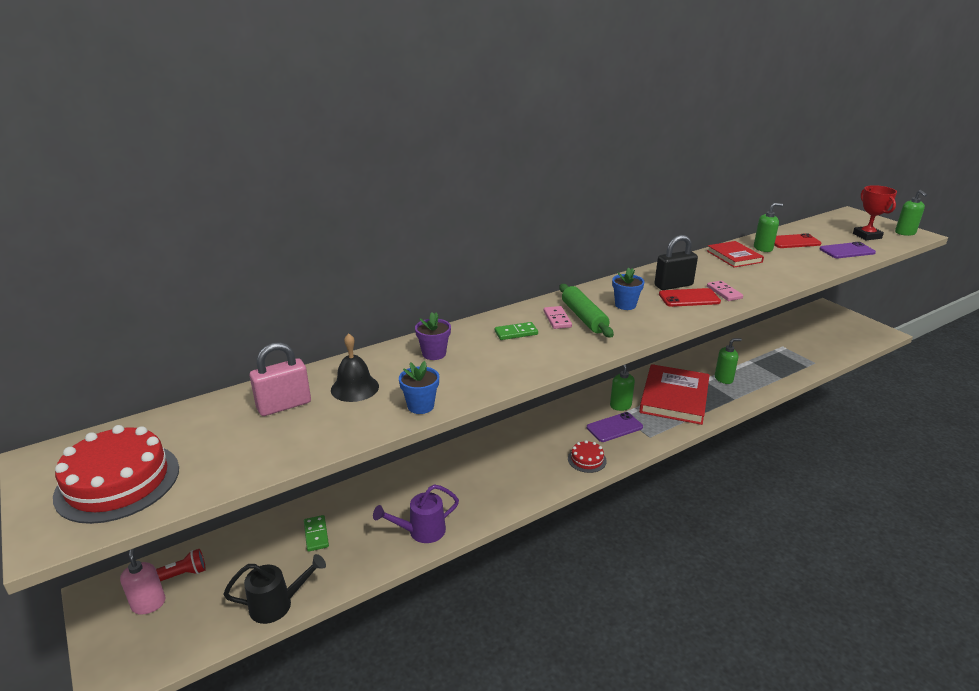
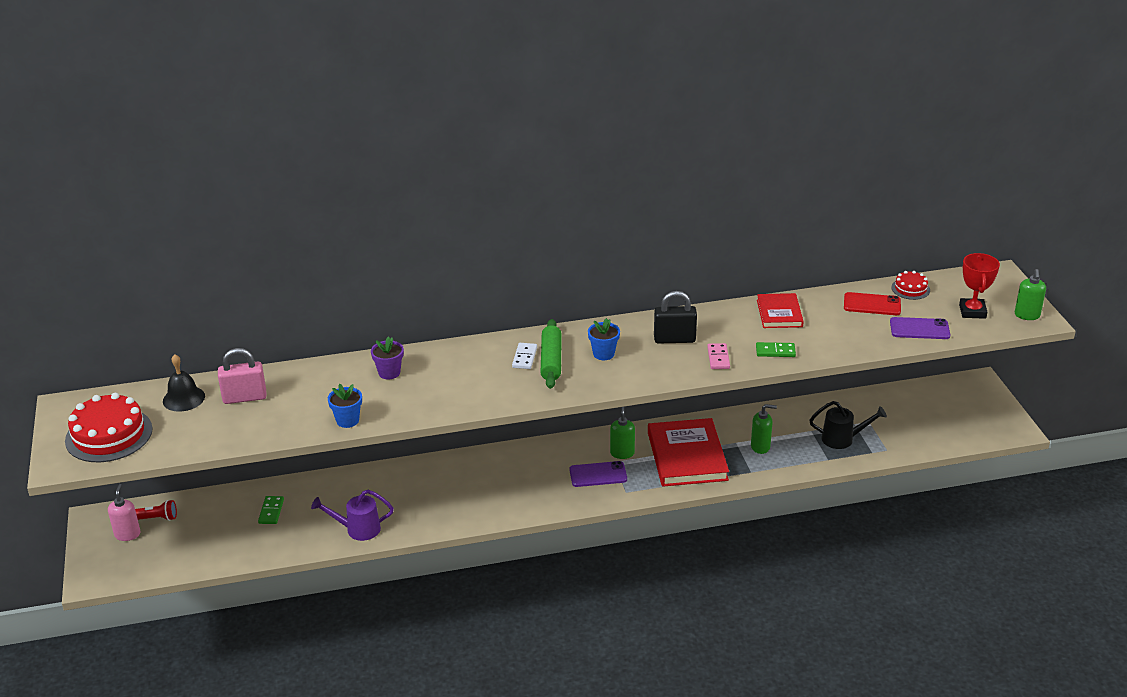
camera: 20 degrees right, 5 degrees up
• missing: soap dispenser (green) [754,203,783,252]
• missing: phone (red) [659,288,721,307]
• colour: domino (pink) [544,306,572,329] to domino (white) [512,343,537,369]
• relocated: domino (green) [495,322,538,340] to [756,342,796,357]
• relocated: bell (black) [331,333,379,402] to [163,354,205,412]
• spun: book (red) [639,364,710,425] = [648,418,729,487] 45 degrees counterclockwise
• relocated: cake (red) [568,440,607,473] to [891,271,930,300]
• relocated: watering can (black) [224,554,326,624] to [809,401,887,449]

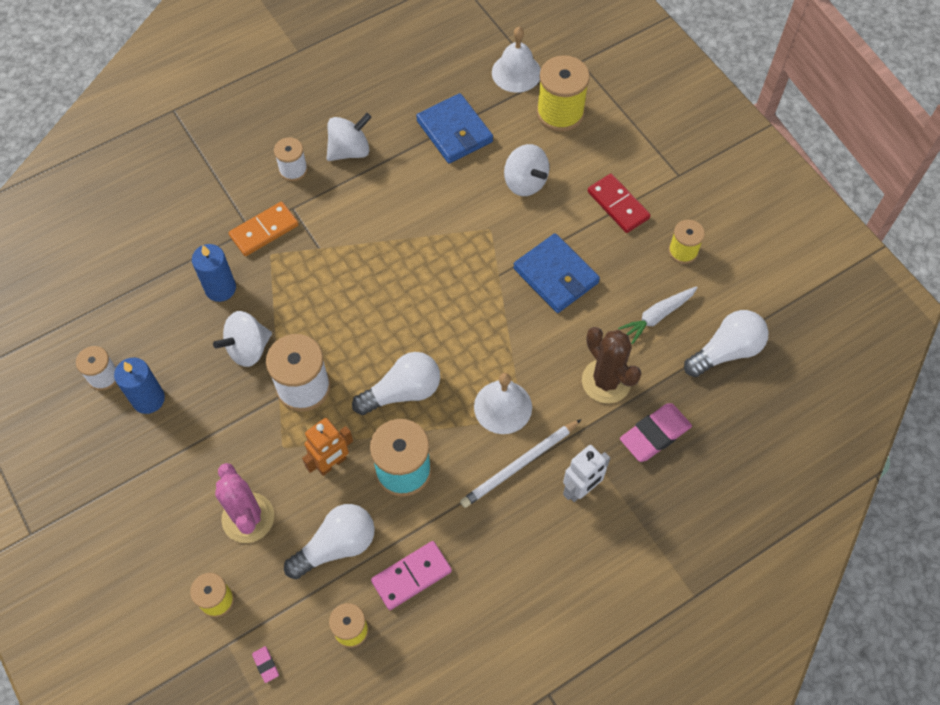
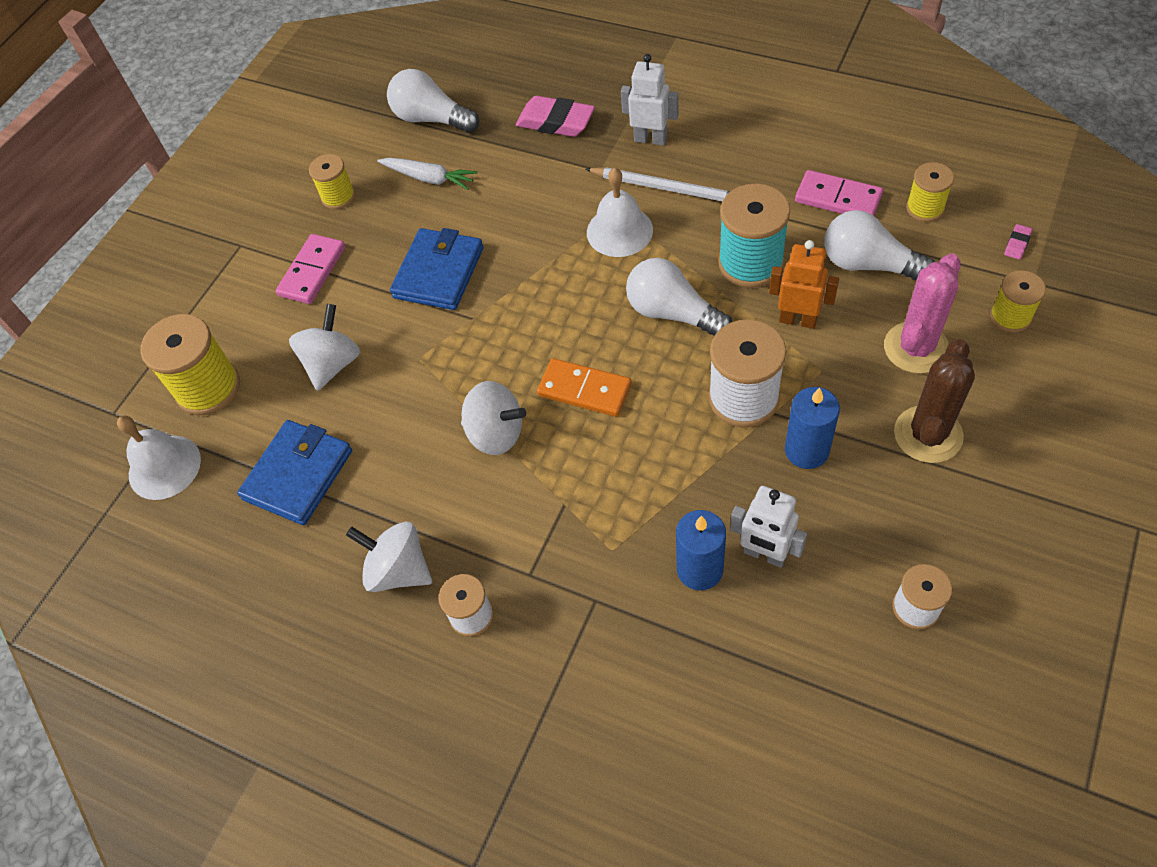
camera: 115 degrees left, 5 degrees down
• colour: domino (red) [588,174,651,233] to domino (pink) [276,234,345,304]
• relocated: domino (orange) [229,202,299,256] to [537,358,632,417]
• relocated: spinning top (white) [213,311,272,367] to [461,381,526,455]
• relocated: cactus (brown) [582,327,642,403] to [894,339,975,463]
• relocated: candle (blue) [114,358,165,414] to [785,387,840,469]
• appeared: robot (white) [730,486,807,568]

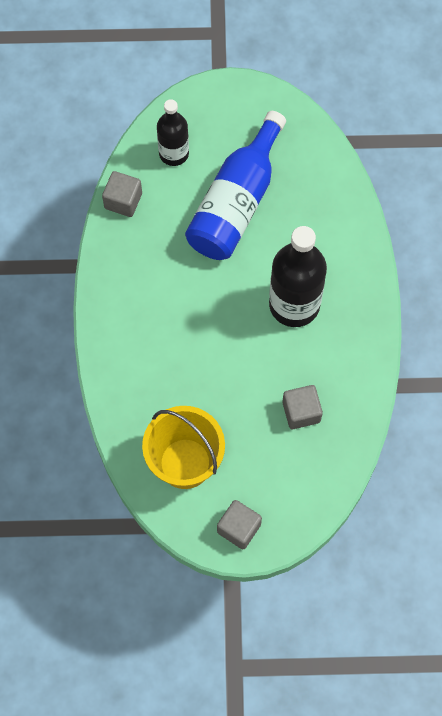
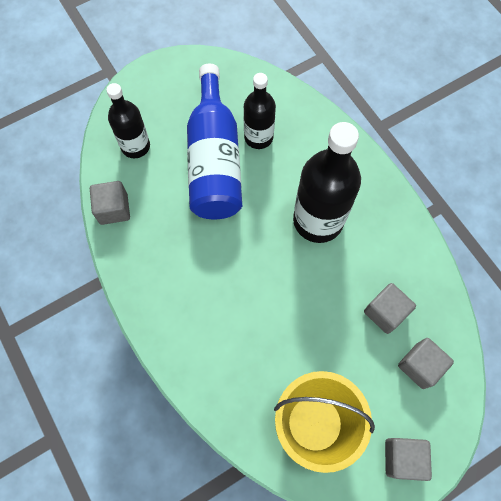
camera: 30 degrees left, 0 degrees up
• appeared: bottle (black) [244,73,276,149]
• appeared: cube (grey) [398,338,454,389]

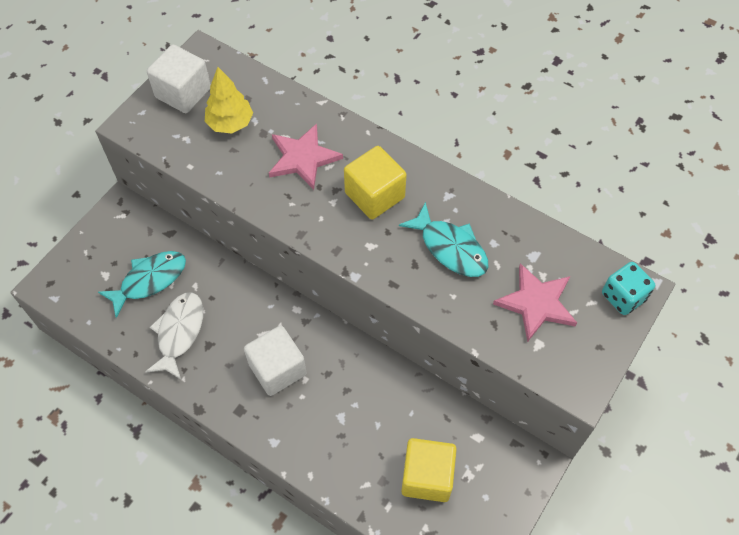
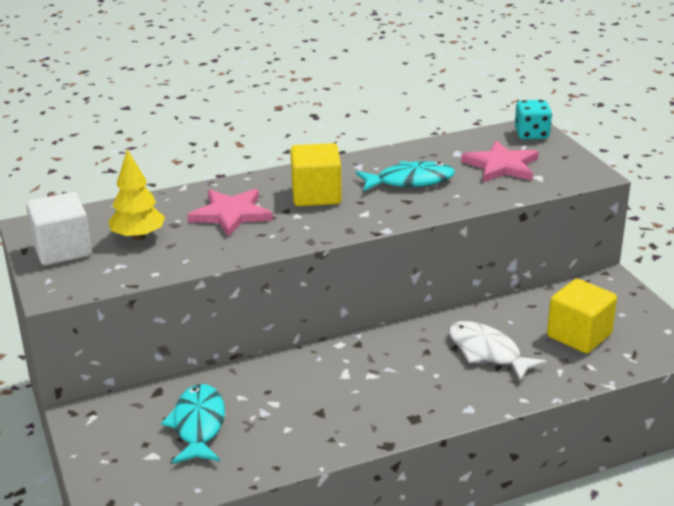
camera: 55 degrees left, 30 degrees down
• relocated: fish (white) [145,292,203,380] to [449,321,548,382]
• missing: cube (white) [244,325,307,396]

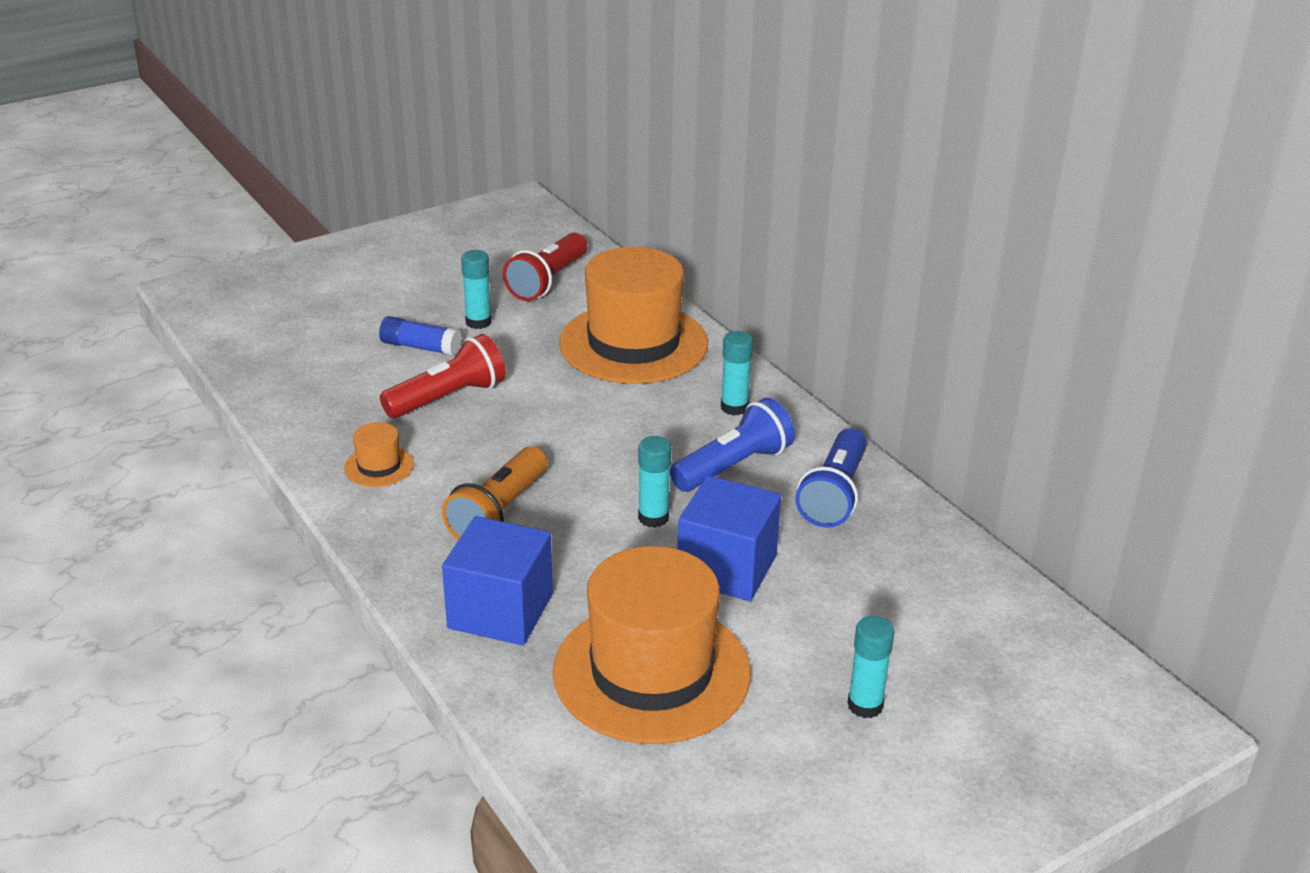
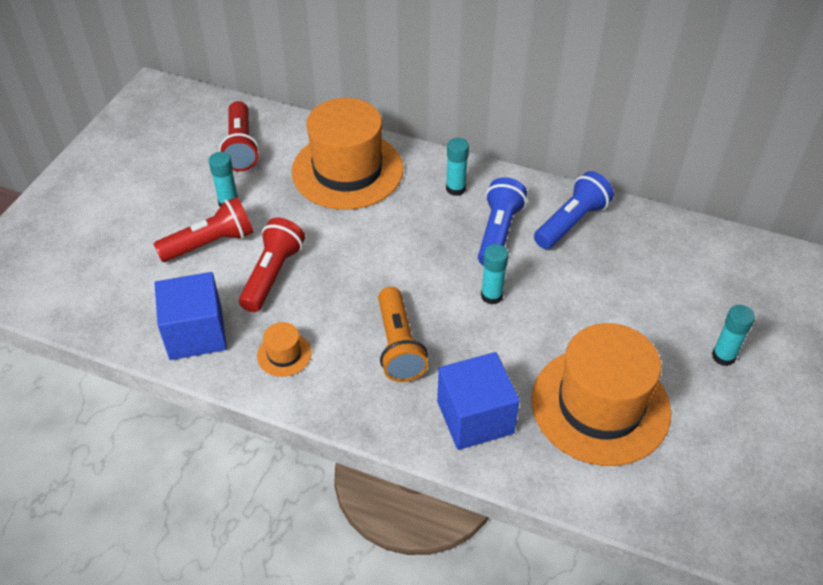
camera: 35 degrees left, 15 degrees up
• exchanged: glue stick (blue) [379,316,461,356] to flashlight (red) [154,197,253,262]
• spun: flashlight (blue) [795,428,867,528] = [534,171,614,249] 120 degrees counterclockwise
• relocated: cube (blue) [678,475,781,601] to [155,272,227,360]

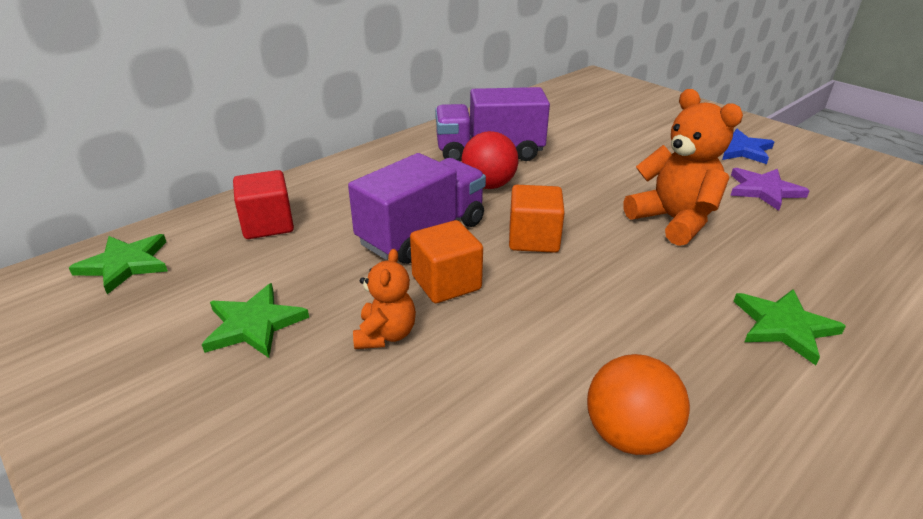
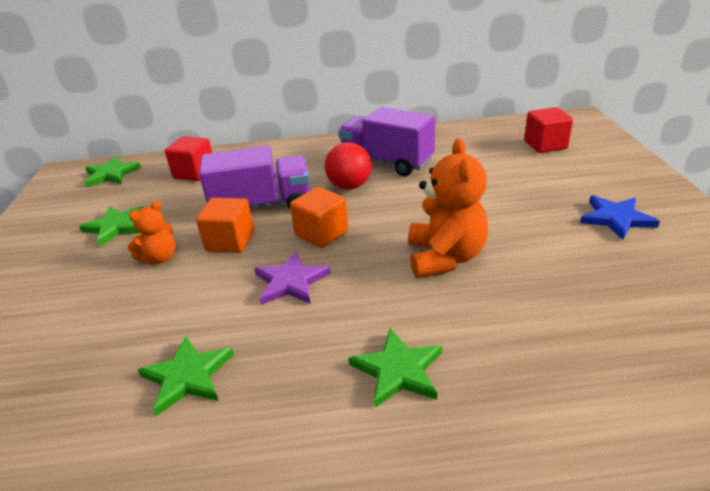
camera: 40 degrees right, 0 degrees up
• relocated: star (purple) [730,168,810,211] to [254,251,331,305]
• exchanged: ball (orange) [587,354,690,455] to star (green) [138,336,234,416]
• appeared: cube (red) [524,107,573,153]

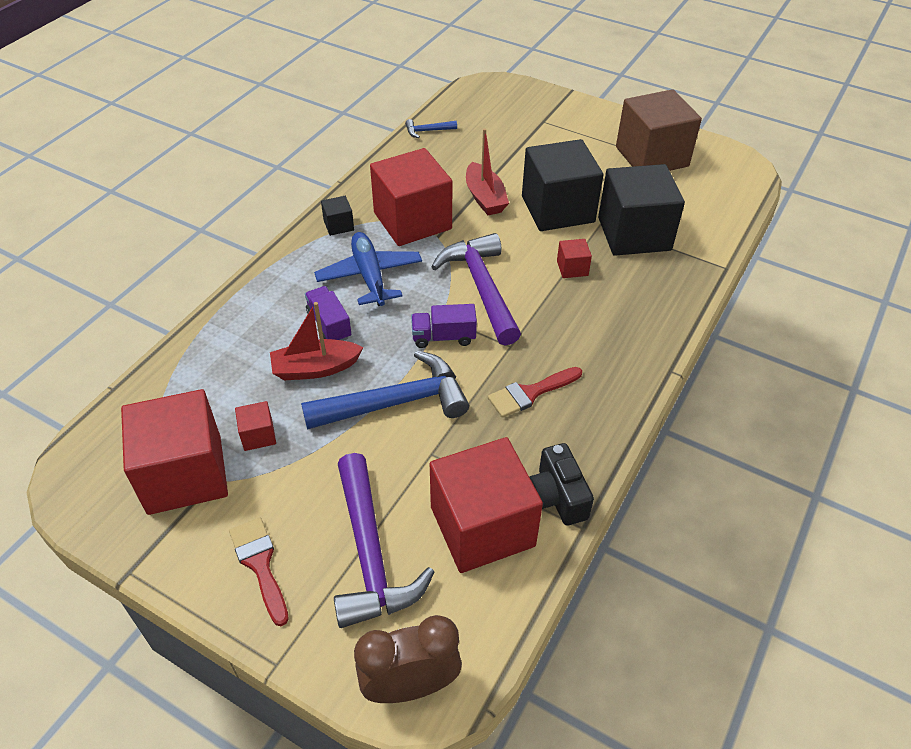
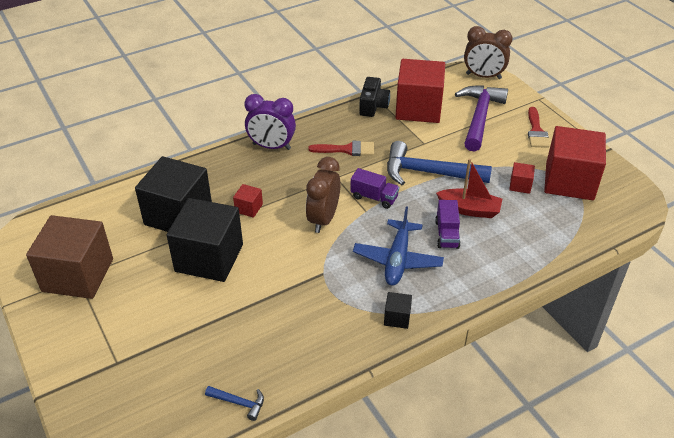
camera: 150 degrees left, 5 degrees down
• missing: boat (red) [466,128,509,215]
• missing: cube (red) [370,148,452,246]
• exchanged: hammer (purple) [431,233,521,345] to clock (brown) [306,157,340,233]
• appeared: clock (purple) [244,94,296,150]

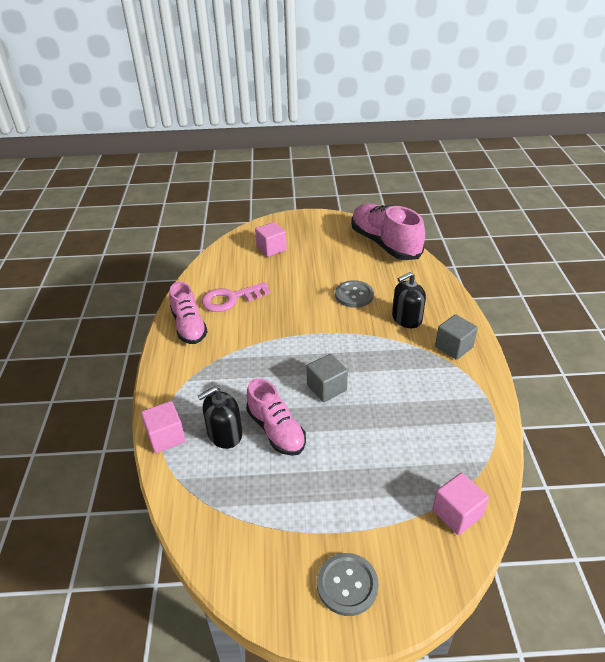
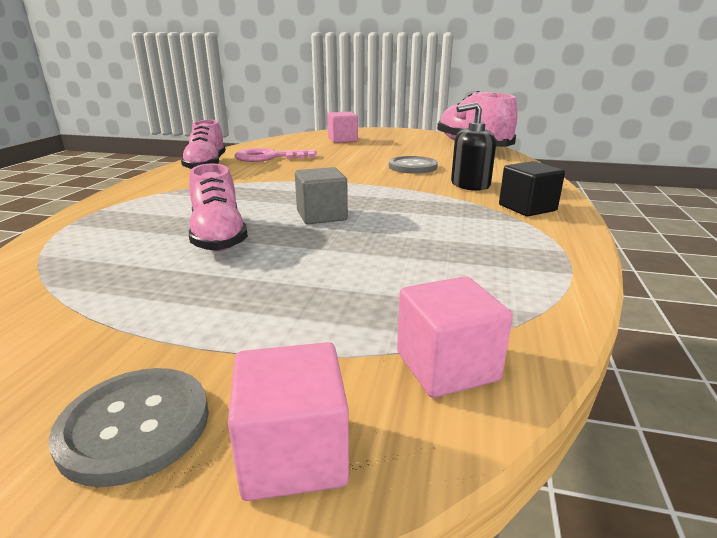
camera: 15 degrees right, 15 degrees down
• colour: cube (grey) [435,314,478,360] to cube (black) [499,161,565,216]
• missing: soap dispenser (black) [198,386,242,449]
• relocated: cube (pink) [141,401,186,453] to [228,342,349,501]

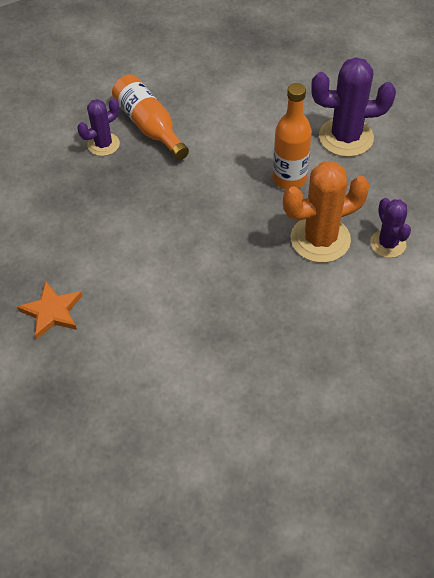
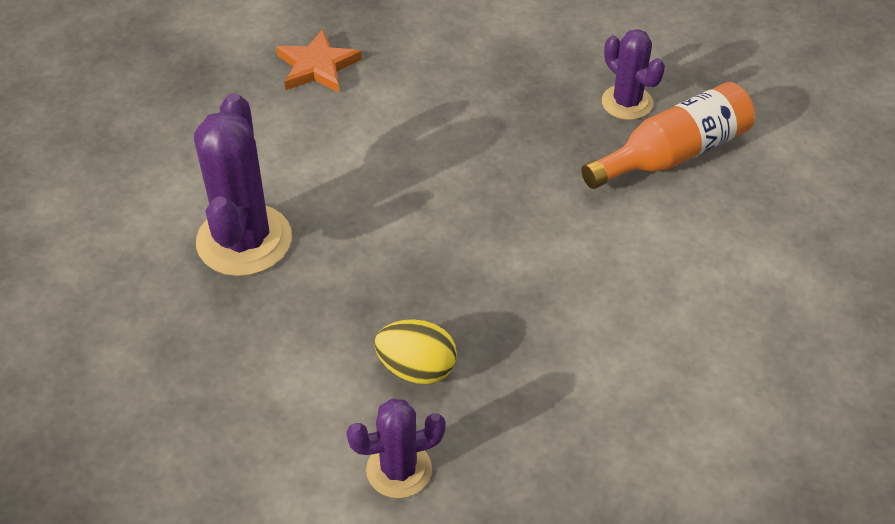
camera: 90 degrees right, 5 degrees down
• relocated: cactus (purple) [311,57,396,157] to [194,93,292,276]
• missing: bottle (orange) [273,83,312,190]
• exchanged: cactus (orange) [283,161,370,263] to egg (yellow) [374,319,457,384]

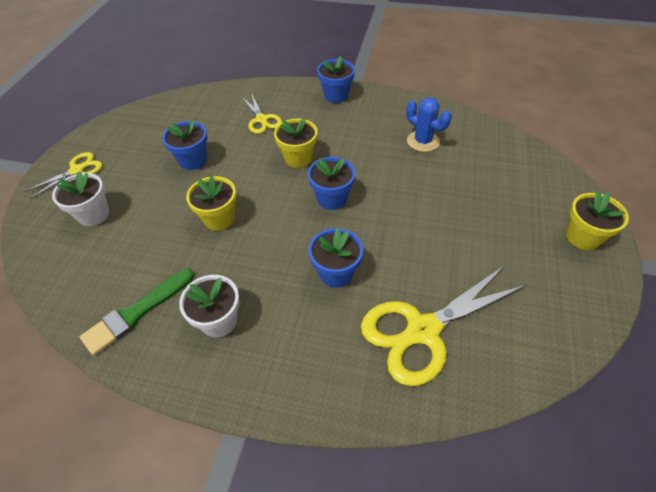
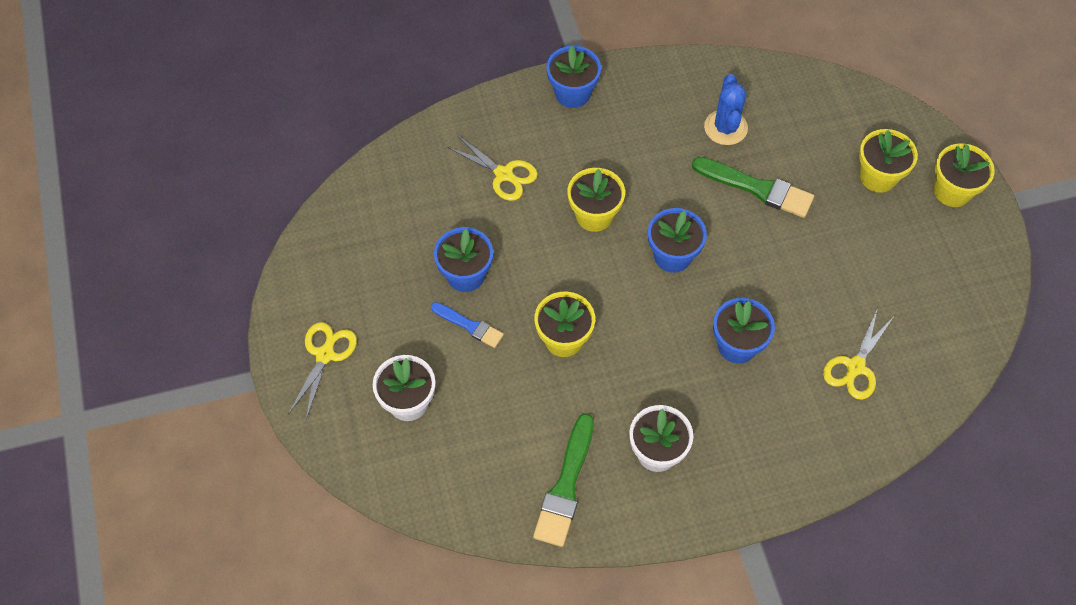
camera: 30 degrees left, 10 degrees up
• spun: cactus (blue) [406,97,451,152] = [704,74,748,145] 75 degrees clockwise
• size: scissors (yellow) [361,265,527,386] = [823,308,893,400] x0.55
• appeared: flower pot (yellow) [859,129,918,193]
• appeared: brush (green) [692,157,814,218]
• appeared: brush (blue) [431,302,504,348]

